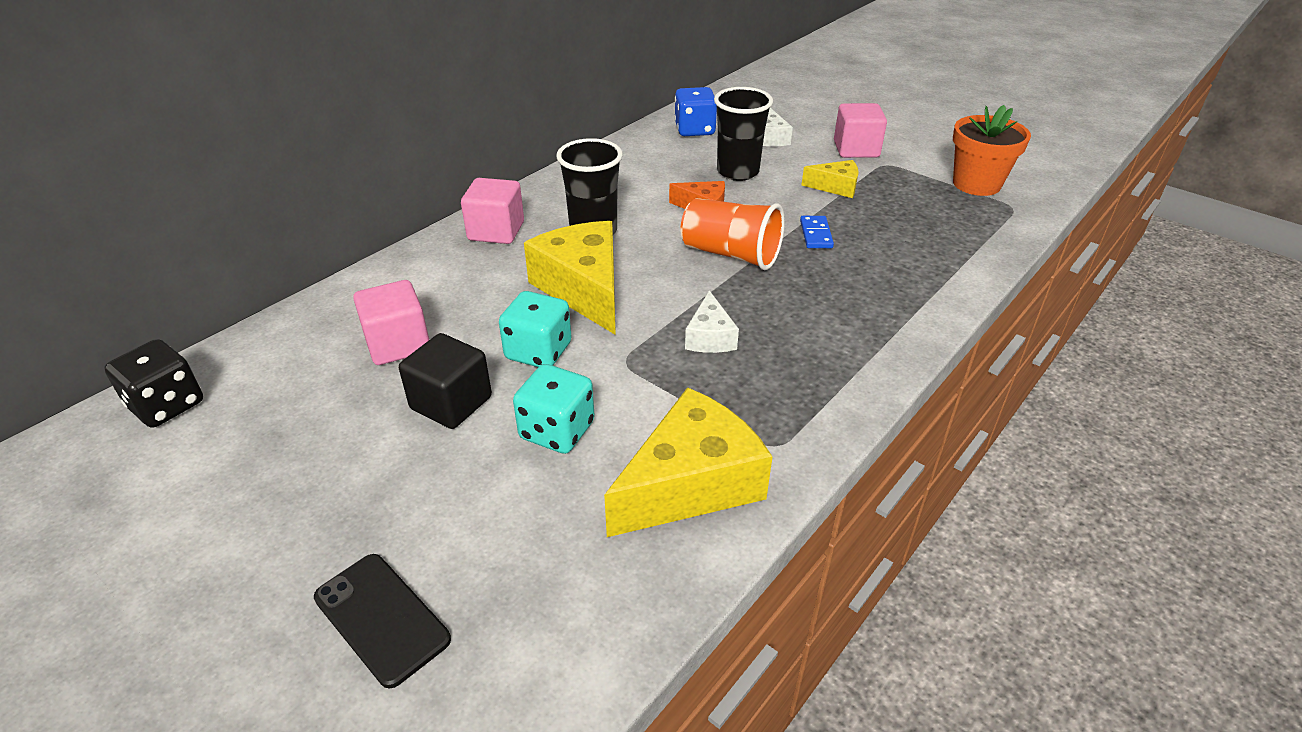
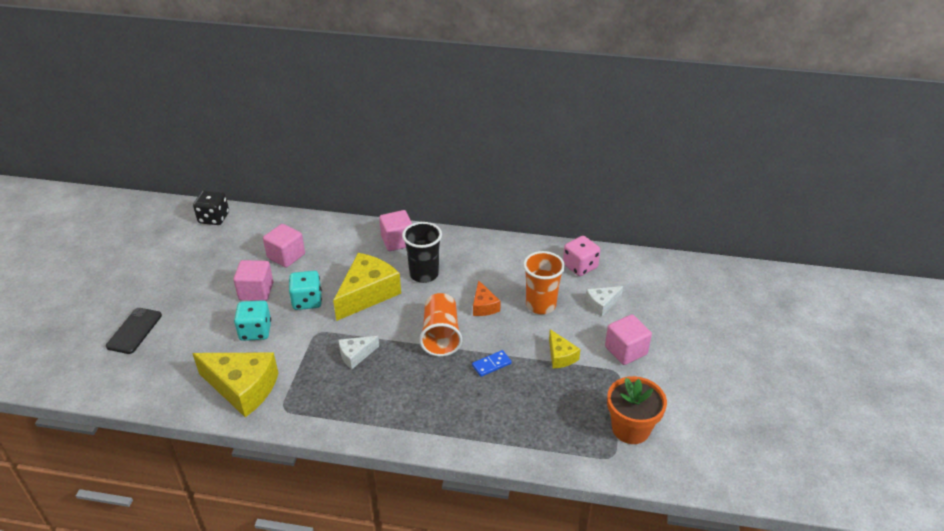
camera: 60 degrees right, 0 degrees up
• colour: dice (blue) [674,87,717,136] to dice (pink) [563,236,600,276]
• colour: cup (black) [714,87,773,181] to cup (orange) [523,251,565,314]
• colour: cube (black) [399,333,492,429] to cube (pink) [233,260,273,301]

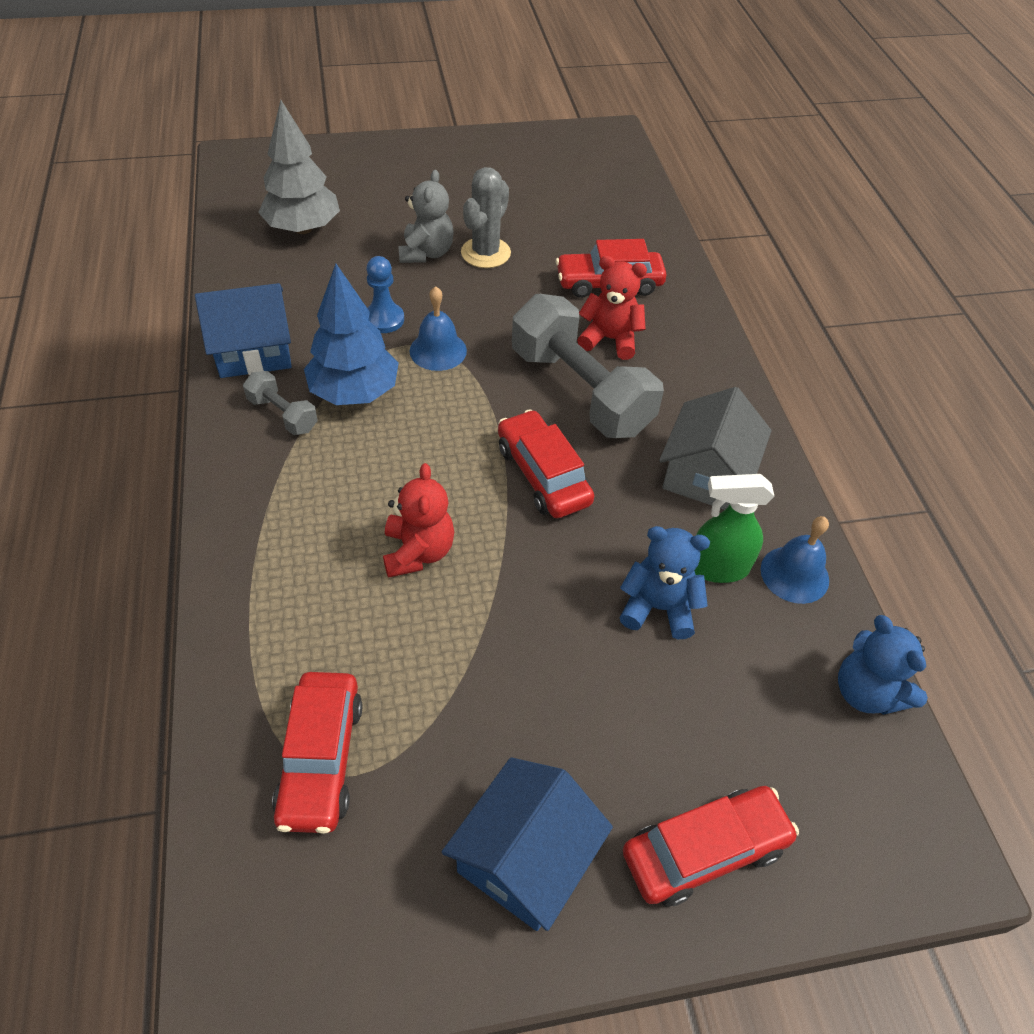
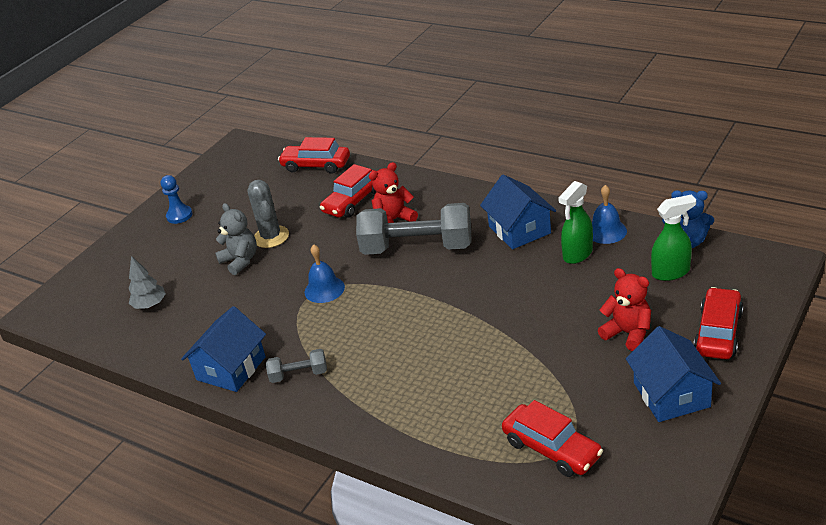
camera: 40 degrees left, 15 degrees down
• size: tree (grey) [258,100,340,234] = [129,256,166,309] x0.60
• relocated: pawn (blue) [366,256,404,333] to [161,175,193,224]
• missing: tree (blue) [304,264,399,405]
• colour: house (grey) [659,387,772,510] to house (blue) [480,174,556,249]
• relocated: car (red) [498,409,594,518] to [278,137,350,174]
• relocated: teddy bear (red) [383,463,454,578] to [598,268,651,351]
• missing: teddy bear (blue) [620,526,710,639]
• appeared: spray bottle (green) [651,194,696,281]

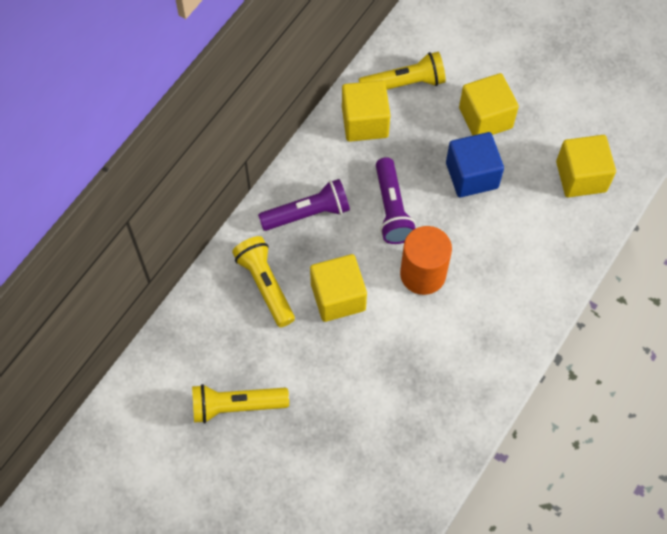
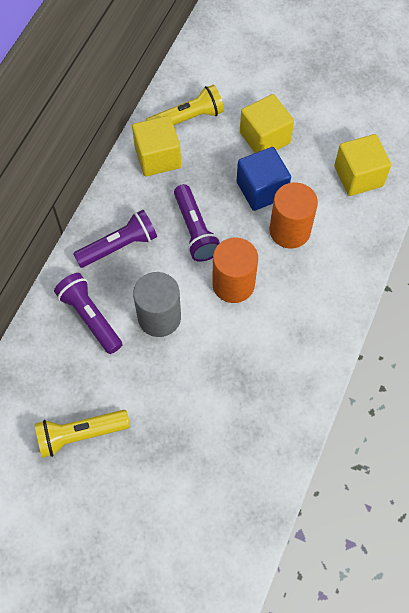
camera: 10 degrees left, 0 degrees up
• colour: flashlight (yellow) [232,236,295,327] to flashlight (purple) [54,273,123,354]
• exchanged: cube (yellow) [310,254,367,322] to cylinder (grey) [133,272,181,337]
• appeared: cylinder (orange) [269,182,318,248]

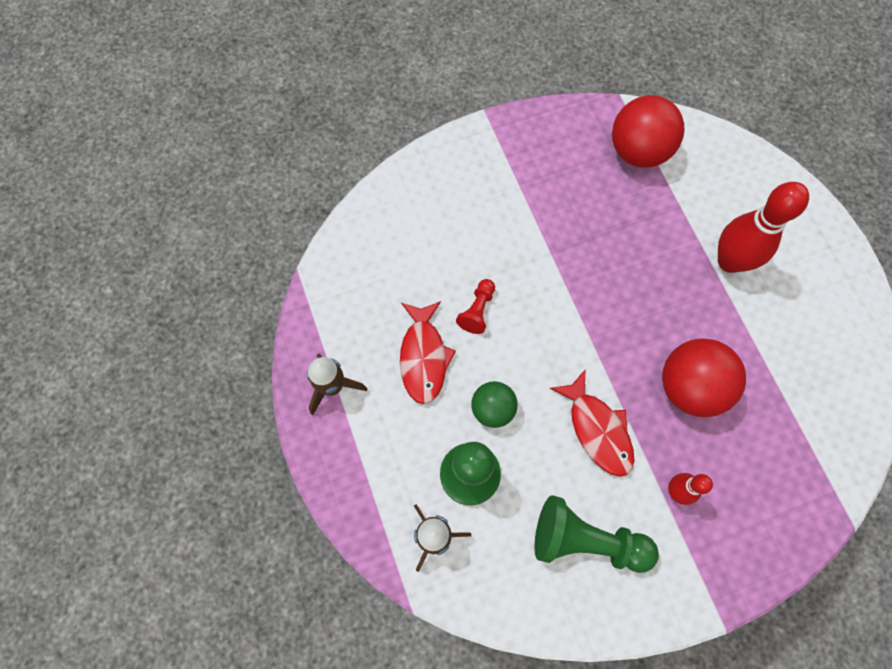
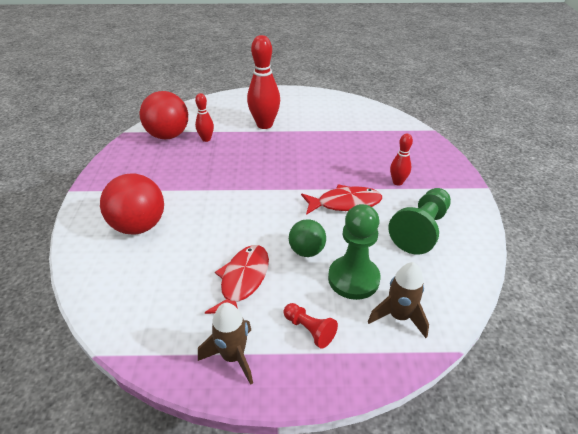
camera: 70 degrees left, 30 degrees down
• relocated: pawn (red) [456,279,495,334] to [283,303,338,349]
• spun: fish (red) [400,301,456,404] = [205,245,269,314] 90 degrees counterclockwise
• relocated: ball (red) [662,338,746,417] to [100,173,164,234]
• appeared: bowling pin (red) [195,93,214,142]

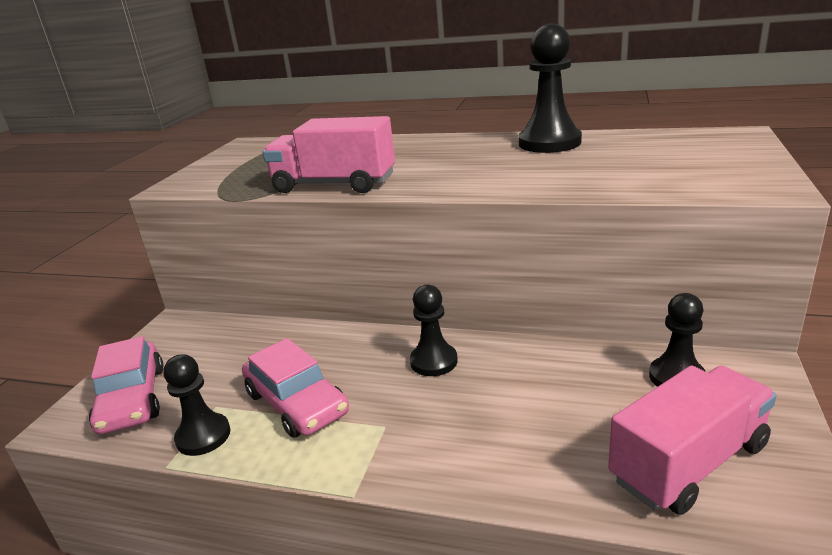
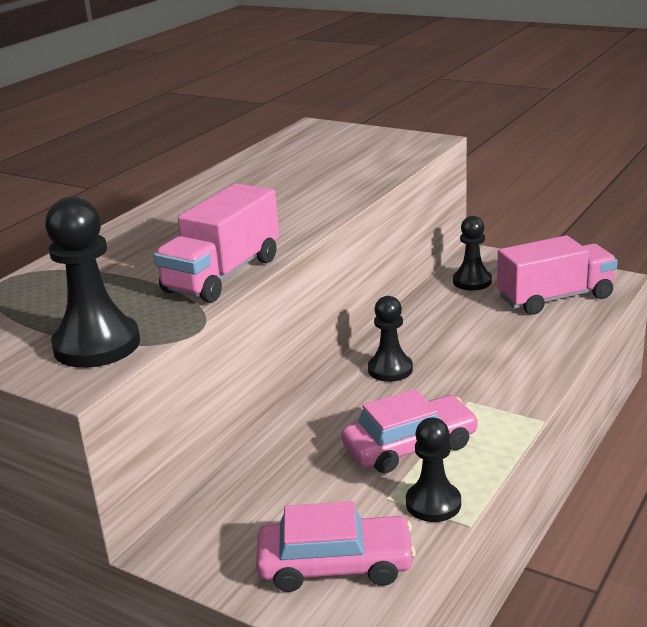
camera: 75 degrees left, 0 degrees up
• relocated: pawn (black) [519,23,582,153] to [45,197,140,368]
• spun: truck (pink) [608,366,777,515] = [497,235,618,315] 90 degrees clockwise

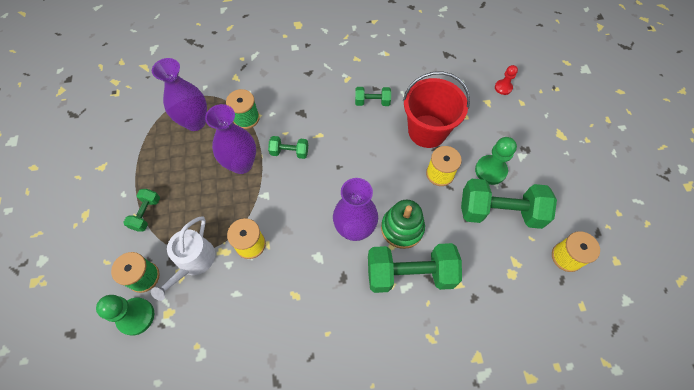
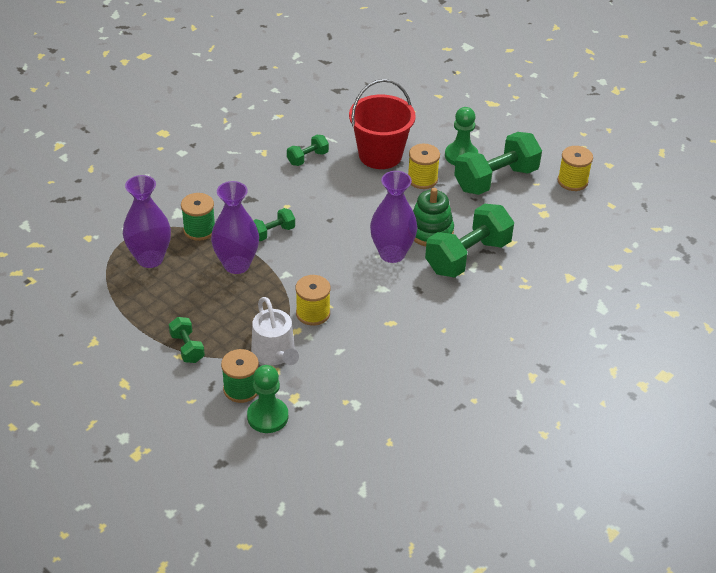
camera: 40 degrees left, 20 degrees down
• missing: pawn (red) [495,65,518,95]

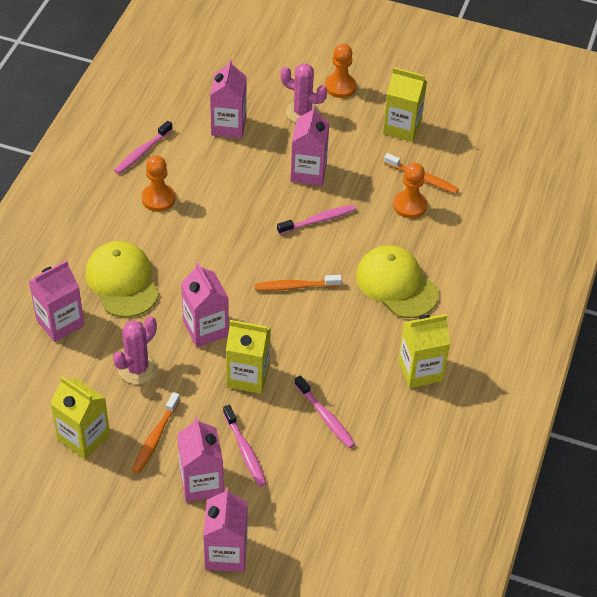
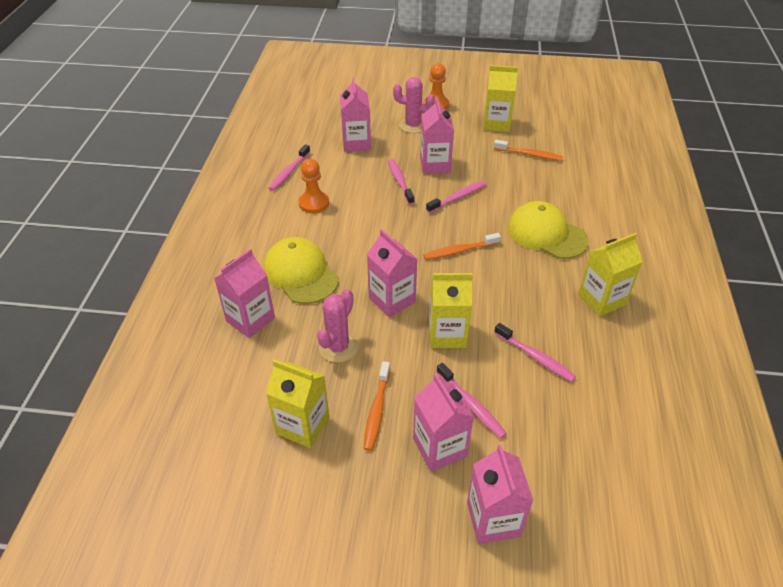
camera: 10 degrees left, 5 degrees down
• missing: pawn (orange) [393,163,427,218]
• appeared: toothbrush (pink) [388,159,415,205]

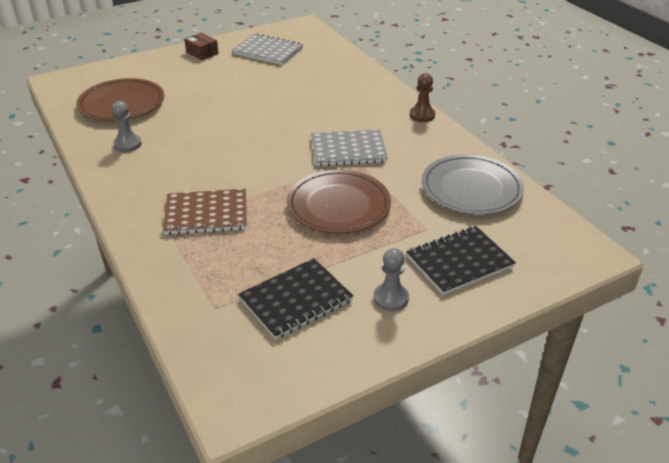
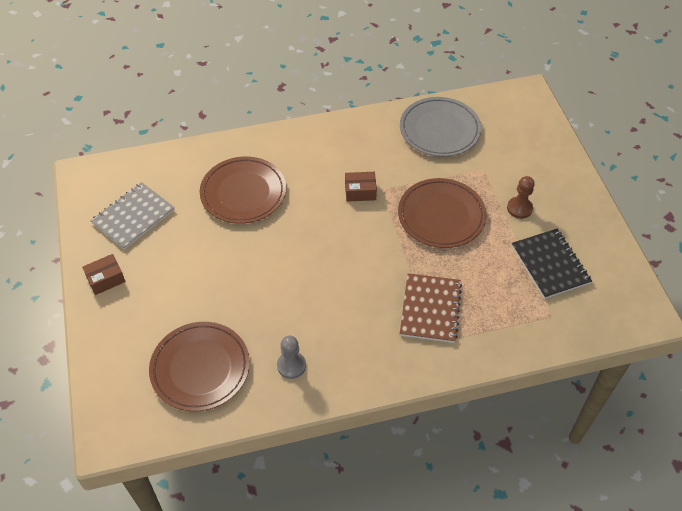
camera: 75 degrees left, 15 degrees up
• relocated: pawn (brown) [410,73,435,122] to [507,176,534,219]
• exchanged: notebook (grey) [311,129,388,166] to box (brown) [345,172,377,202]
• missing: notebook (black) [406,226,516,295]
• missing: pawn (grey) [374,248,409,311]
• appeared: plate (brown) [200,156,286,224]

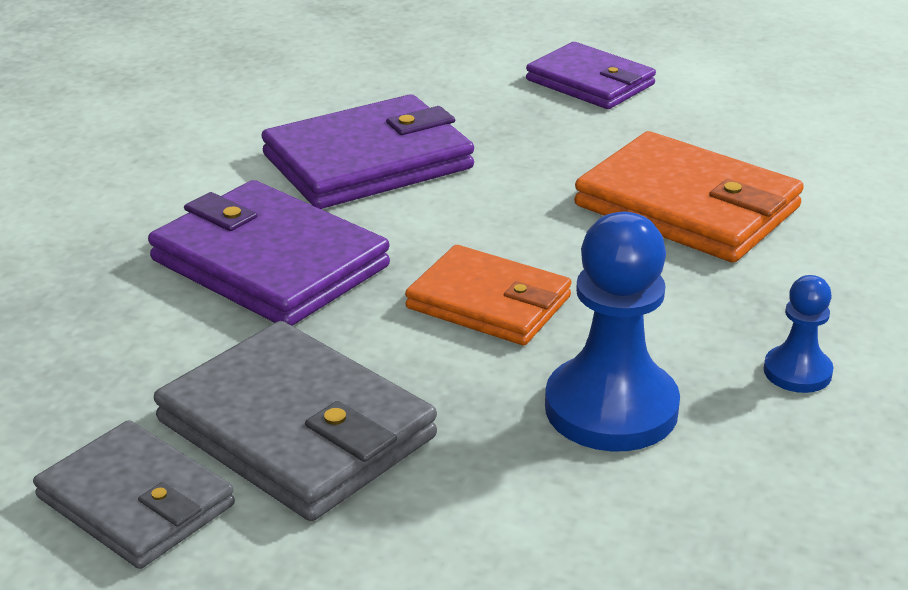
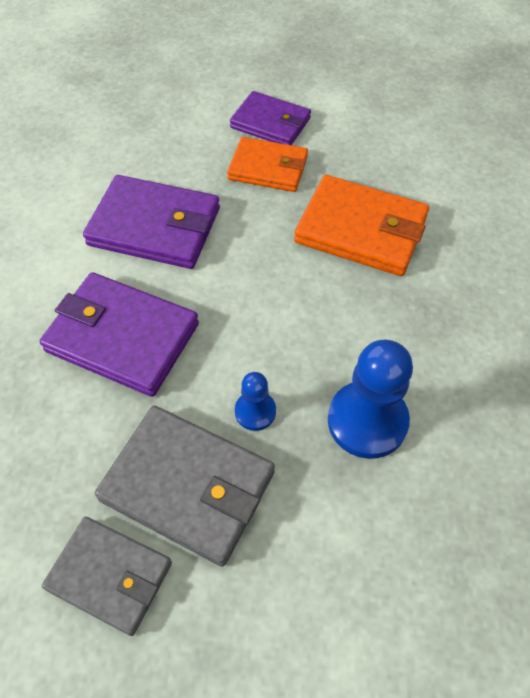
camera: 15 degrees left, 25 degrees up
• spun: wallet (purple) [261,94,474,209] = [83,175,220,269] 60 degrees clockwise
• relocated: wallet (orange) [405,245,572,345] to [227,137,308,192]
• relocated: pawn (blue) [763,275,834,393] to [235,372,276,431]

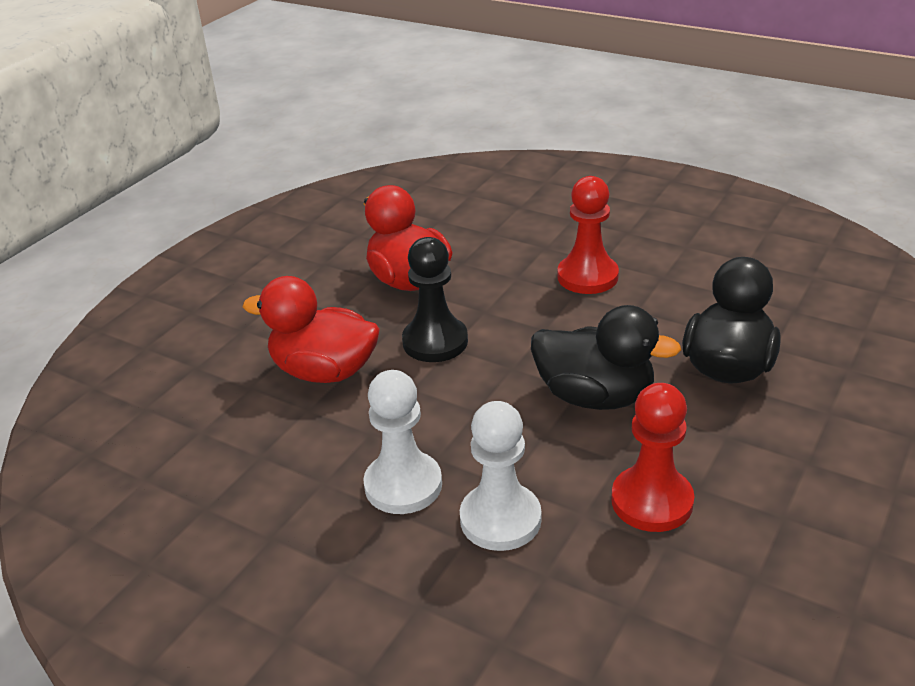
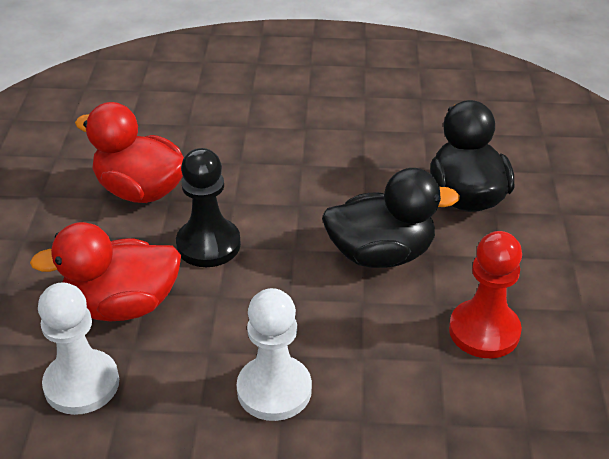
camera: 30 degrees left, 5 degrees up
• missing: pawn (red) [557,176,619,294]
• relocated: pawn (white) [460,401,542,551] to [38,283,119,415]

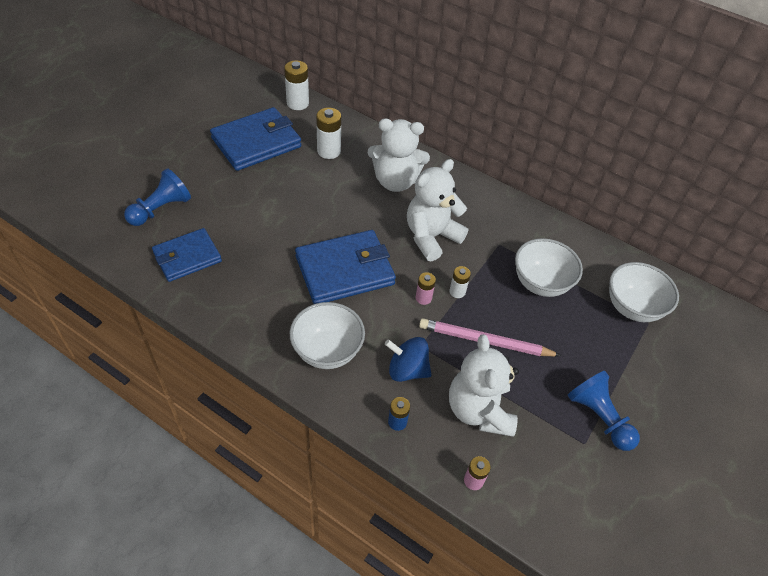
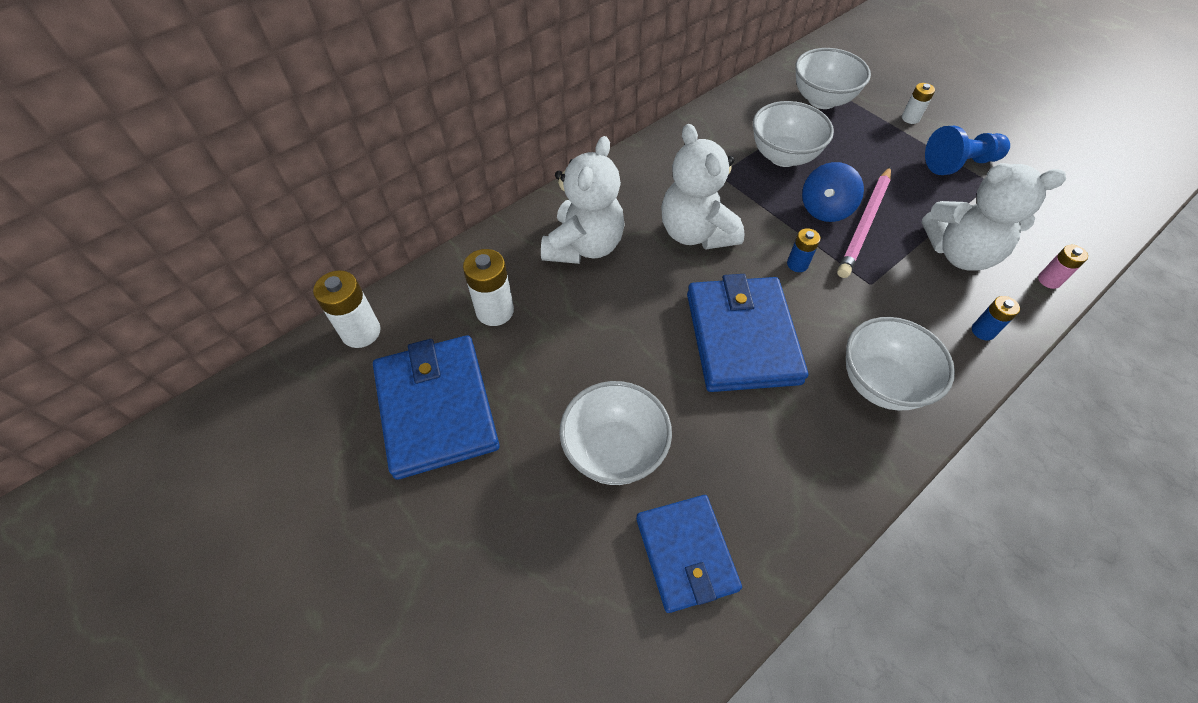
camera: 70 degrees left, 5 degrees up
• missing: pawn (blue) [124,168,191,226]
• relocated: battery (white) [449,266,471,298] to [902,83,935,124]
• colour: battery (pink) [416,272,436,305] to battery (blue) [787,228,821,272]
• relocated: spinning top (blue) [385,337,431,382] to [802,162,864,222]
• appeared: bowl (white) [559,381,672,485]

